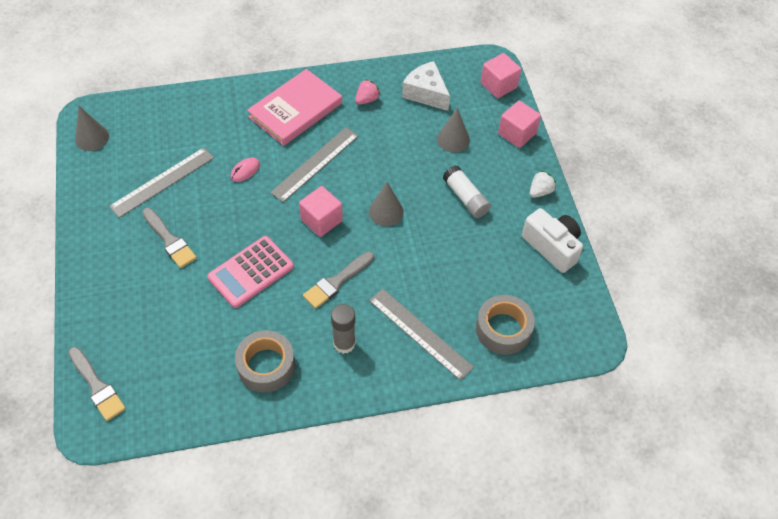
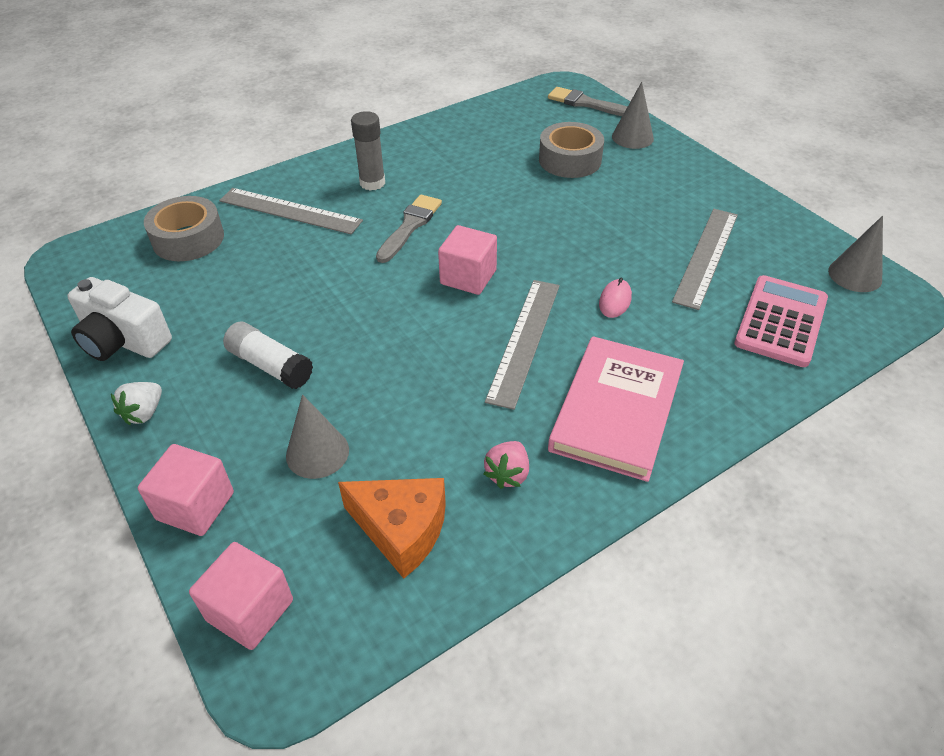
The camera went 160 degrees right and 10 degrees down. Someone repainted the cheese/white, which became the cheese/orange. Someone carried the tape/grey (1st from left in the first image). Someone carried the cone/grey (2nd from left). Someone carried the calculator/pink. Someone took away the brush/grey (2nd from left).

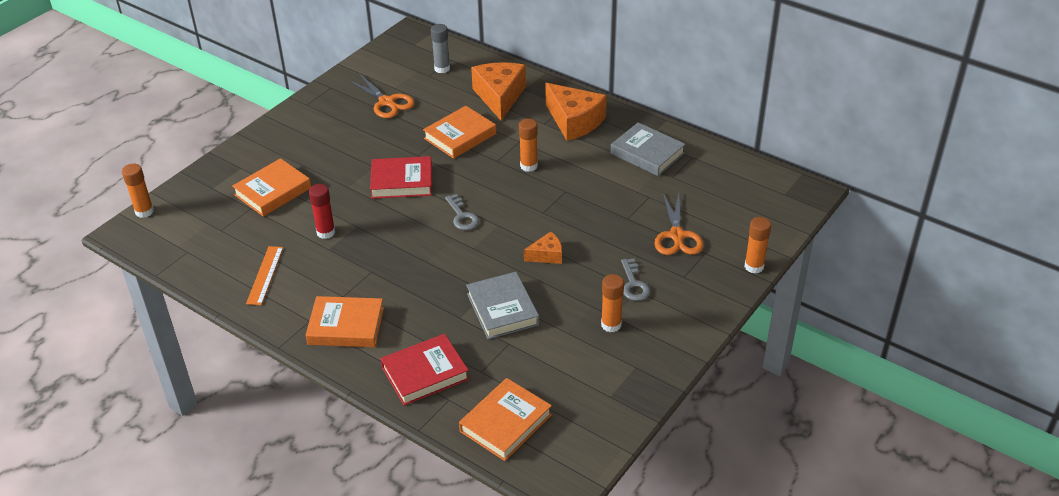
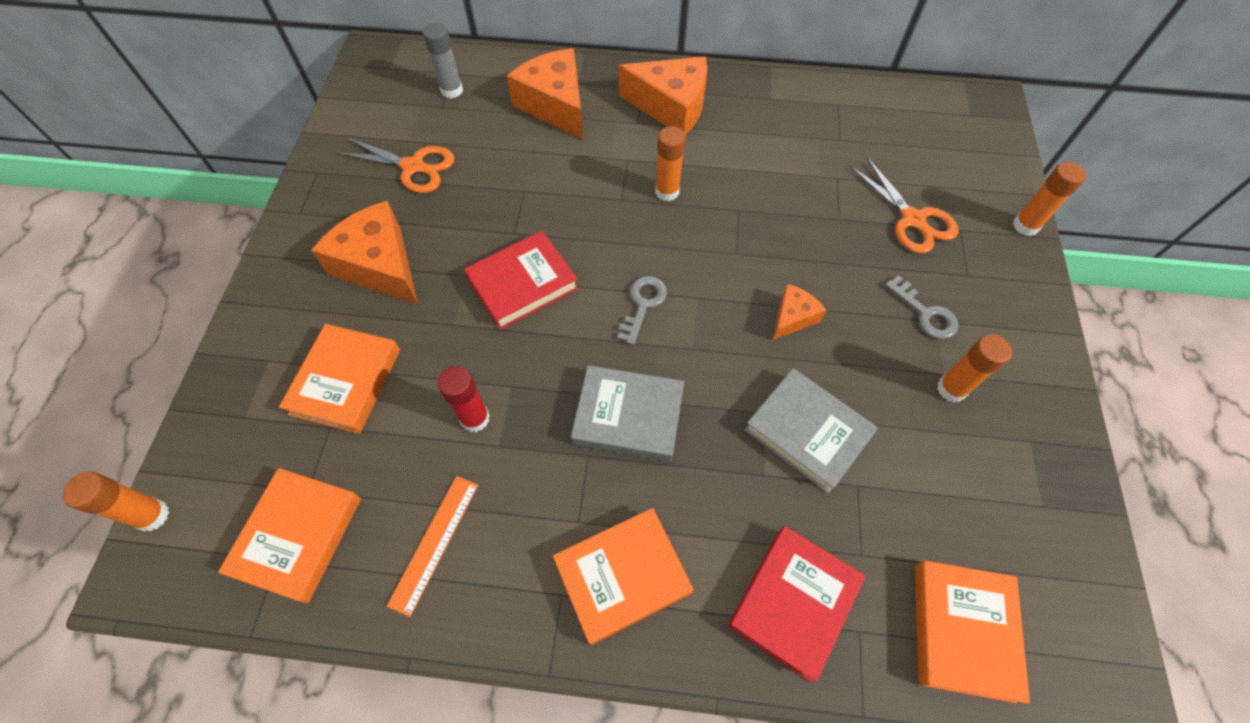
The camera went 30 degrees left and 20 degrees up. Someone carried the book/orange (3rd from left in the first image). Someone put down the cheese/orange (1st from left). Someone rotated the ruler/orange by 45 degrees clockwise. Someone carried the book/grey (2nd from left in the first image). Someone rotated the key/grey (1st from left) by 105 degrees counterclockwise.

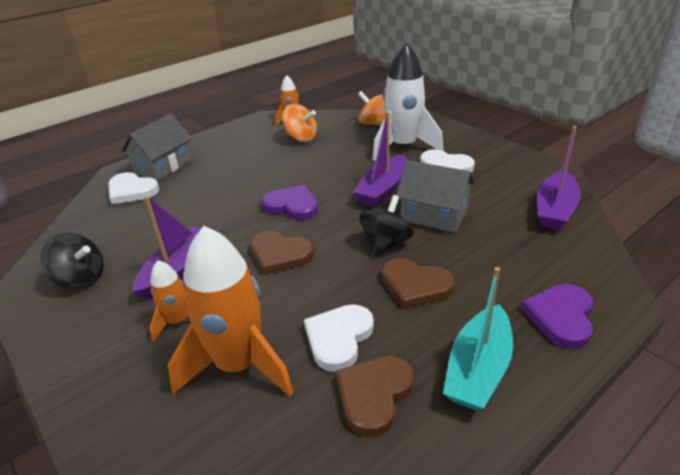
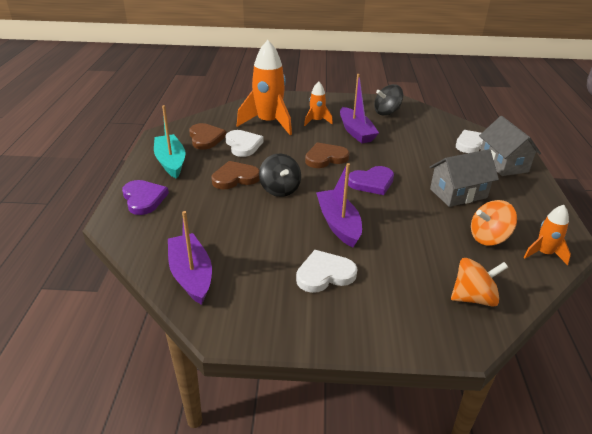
The camera went 130 degrees right and 0 degrees up. Someone carried the house/grey (2nd from left in the first image). Someone took away the rocket/white.

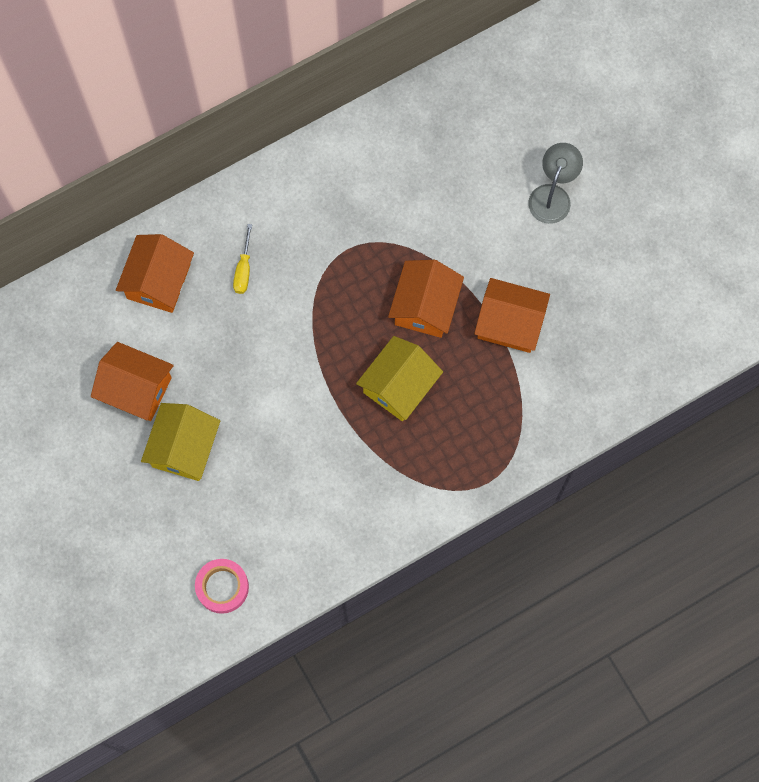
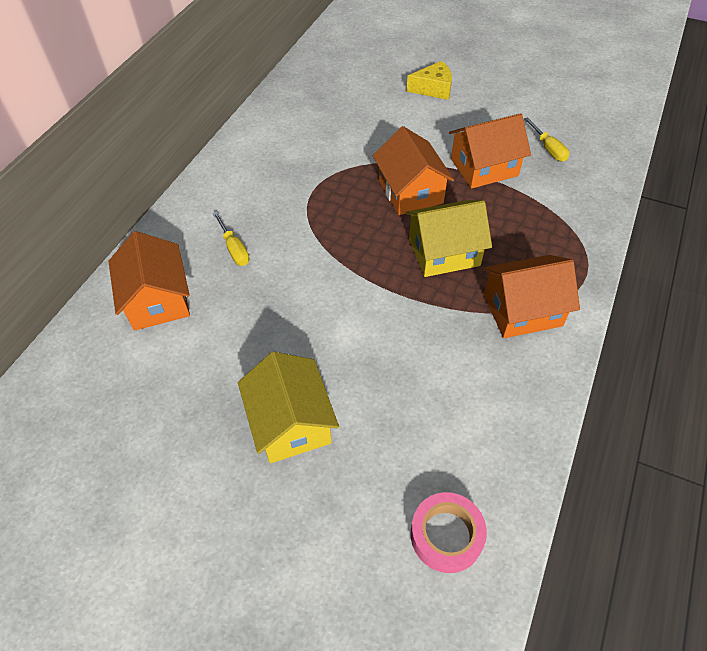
The camera went 35 degrees left and 20 degrees down. Someone swapped the lamp/grey for the cheese/yellow. Someone rotated the house/yellow (2nd from left) by 75 degrees clockwise. Someone carried the house/orange (1st from left in the first image). Someone put down the screwdriver/yellow (2nd from left).

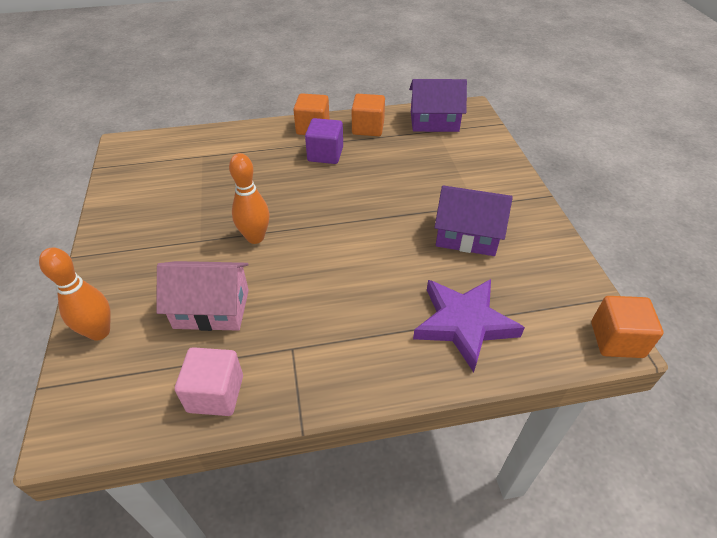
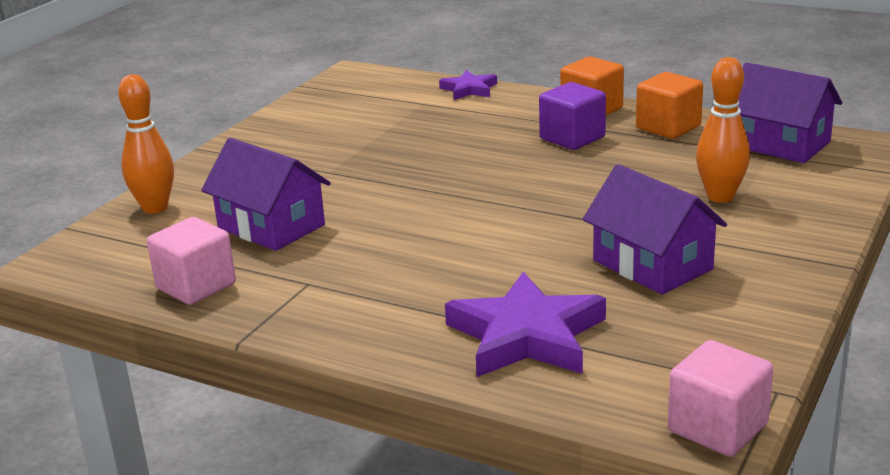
The camera went 40 degrees right and 20 degrees down. Someone repainted the house/pink, which became the house/purple (1st from left). Someone put down the star/purple (1st from left). Someone repainted the cube/orange (3rd from left), which became the cube/pink (2nd from left). Someone carried the bowling pin/orange (2nd from left).

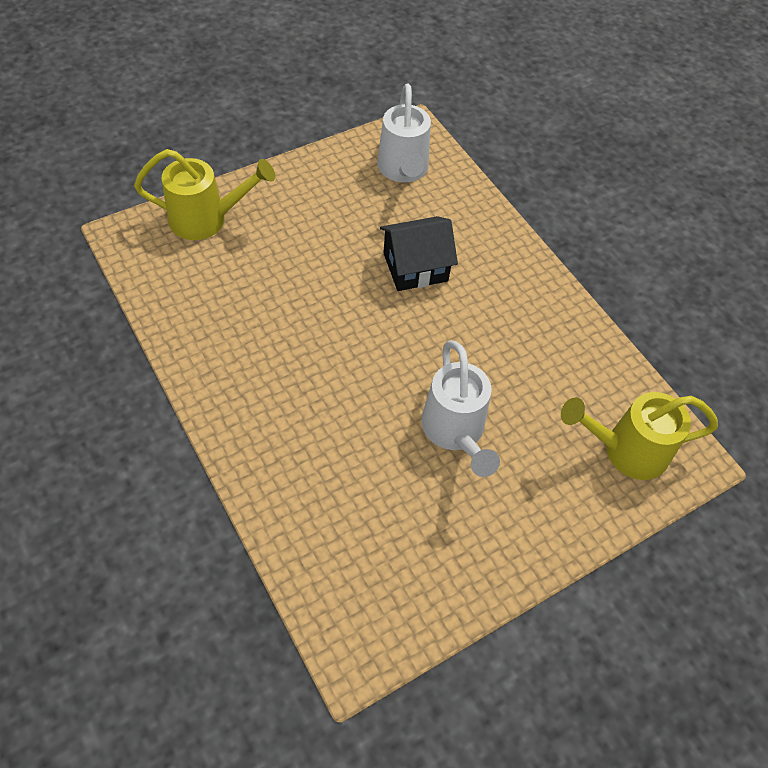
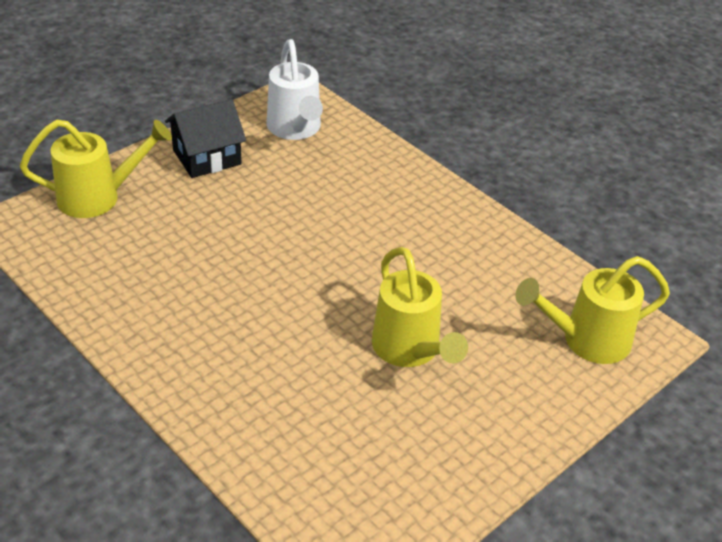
The camera went 10 degrees left and 15 degrees down. Someone carried the house/black. Someone repainted the watering can/white (2nd from left), which became the watering can/yellow (2nd from left).

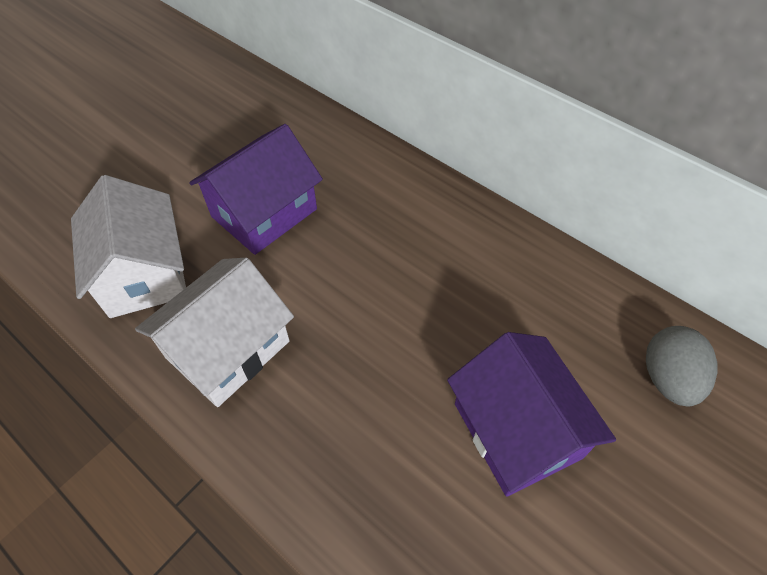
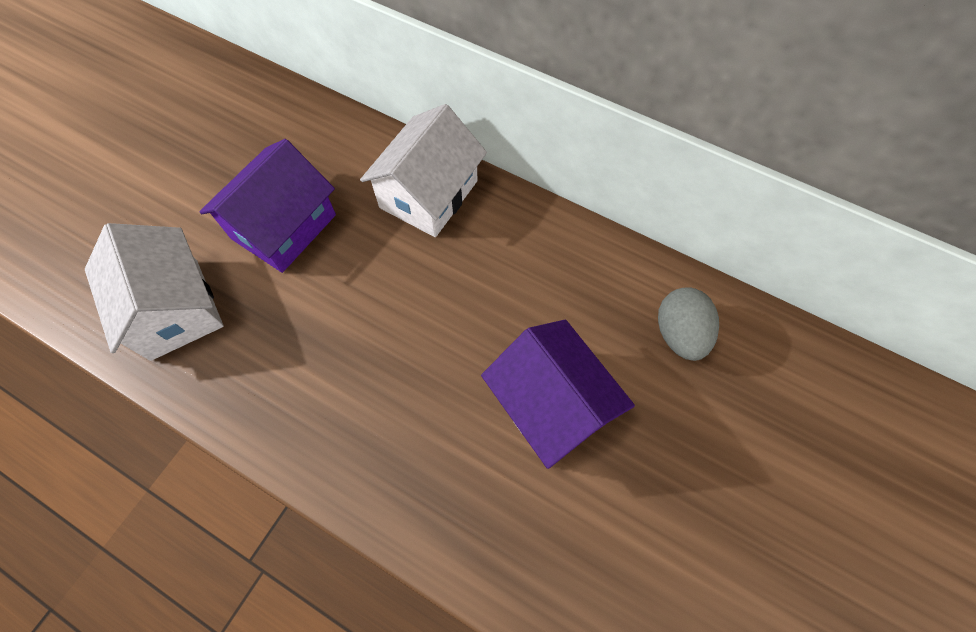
The camera went 10 degrees left and 10 degrees up. Someone carried the house/white (2nd from left).

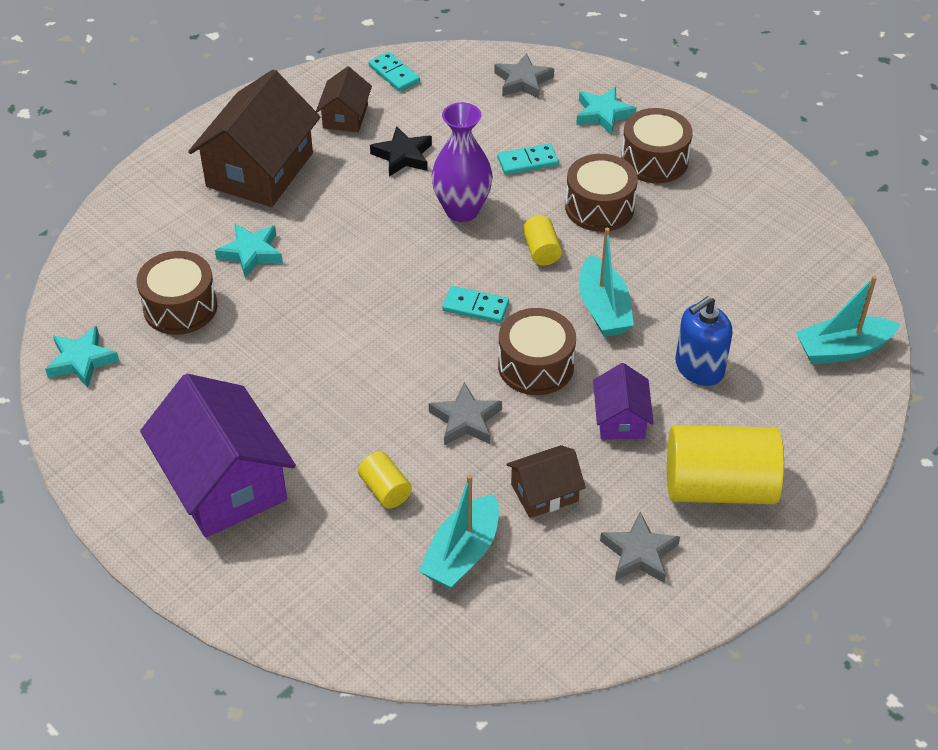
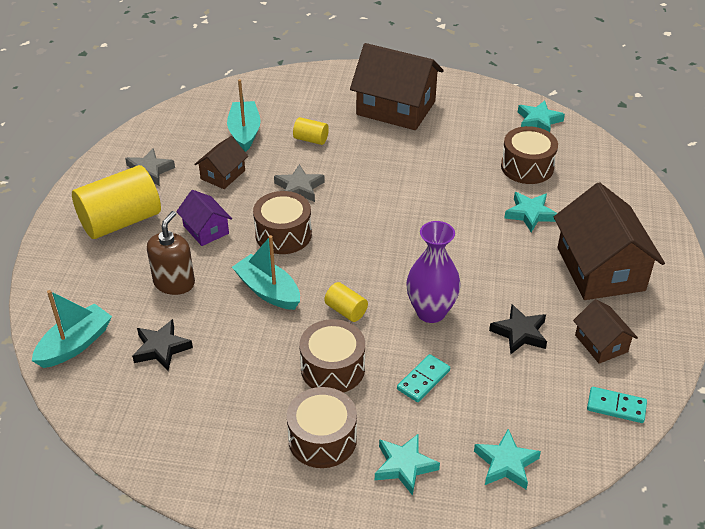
The camera went 145 degrees right and 5 degrees down. Someone put down the star/black (1st from left). Someone repainted the soap dispenser/blue, which became the soap dispenser/brown. Someone repainted the house/purple (1st from left), which became the house/brown (2nd from left). Someone repainted the star/grey (2nd from left), which became the star/turquoise (2nd from left). Someone took away the domino/turquoise (2nd from left).

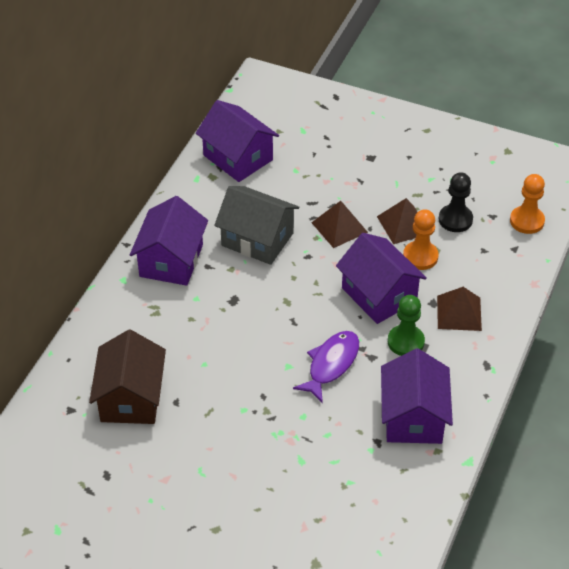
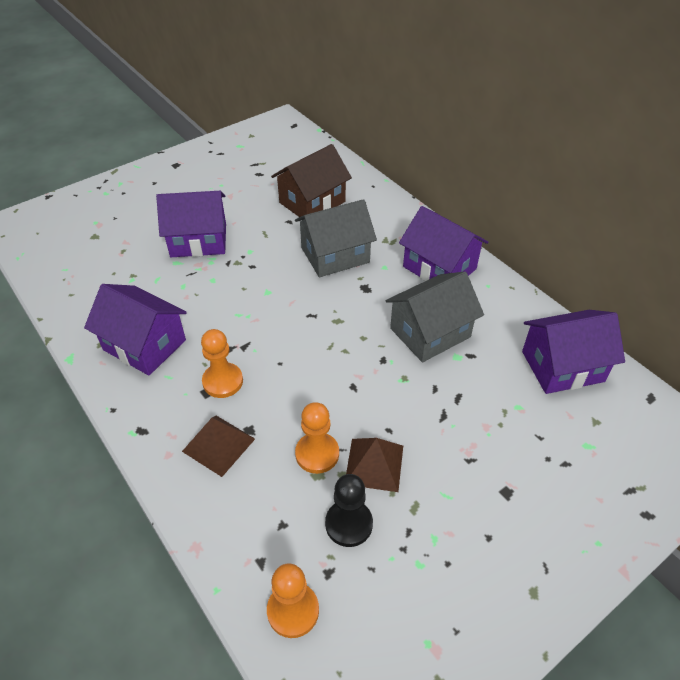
The camera went 120 degrees right and 0 degrees up. Someone carried the house/purple (3rd from left in the first image). Someone repainted the pawn/green, which became the pawn/orange (1st from left). Someone rotated the house/brown by 75 degrees counterclockwise. Someone put down the house/grey (1st from left). Someone took away the fish/purple. Someone took away the pyramid/brown (1st from left).

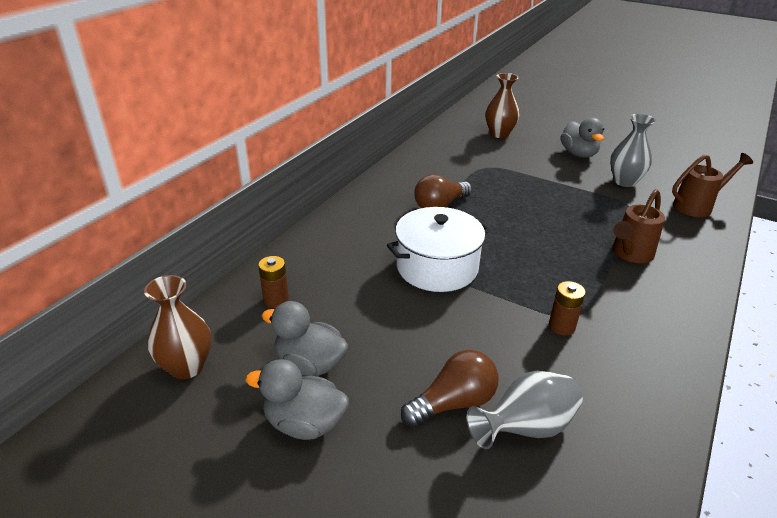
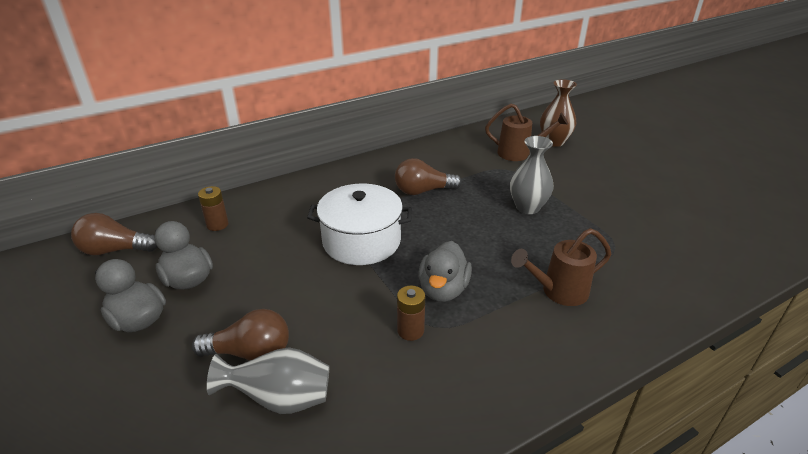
The camera went 30 degrees right and 0 degrees up. Someone swapped the vase/brown (1st from left) for the light bulb/brown (1st from left). Someone carried the duck/grey (3rd from left). Someone carried the watering can/brown (2nd from left in the first image). Someone carried the vase/grey (2nd from left).

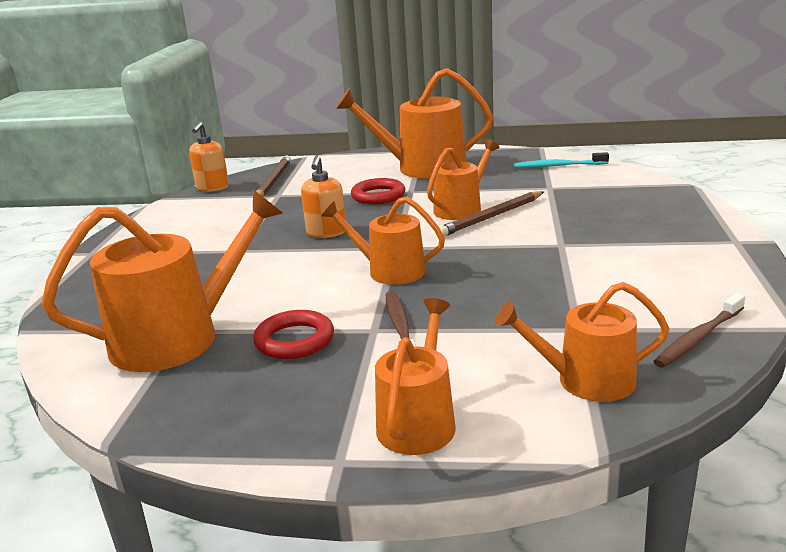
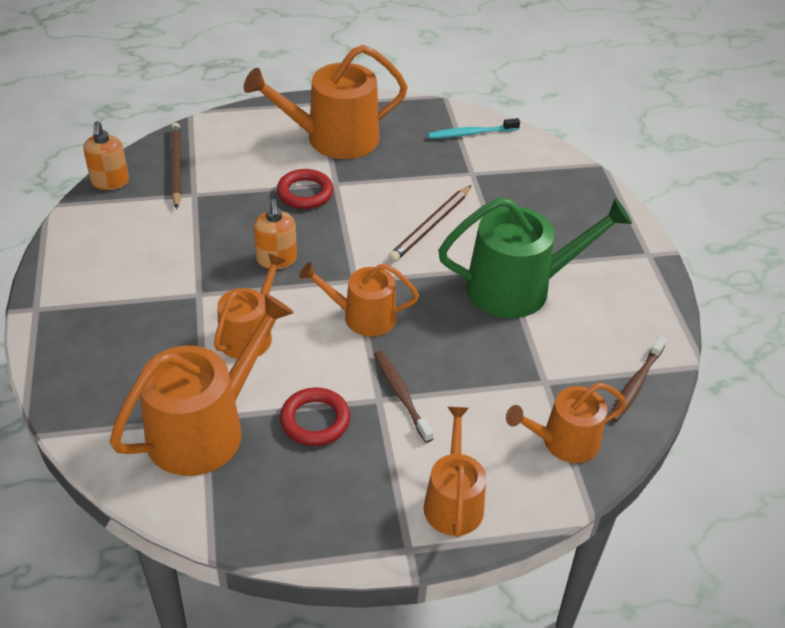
The camera went 20 degrees left and 20 degrees up. Someone carried the watering can/orange (5th from left in the first image). Someone put down the watering can/green.

